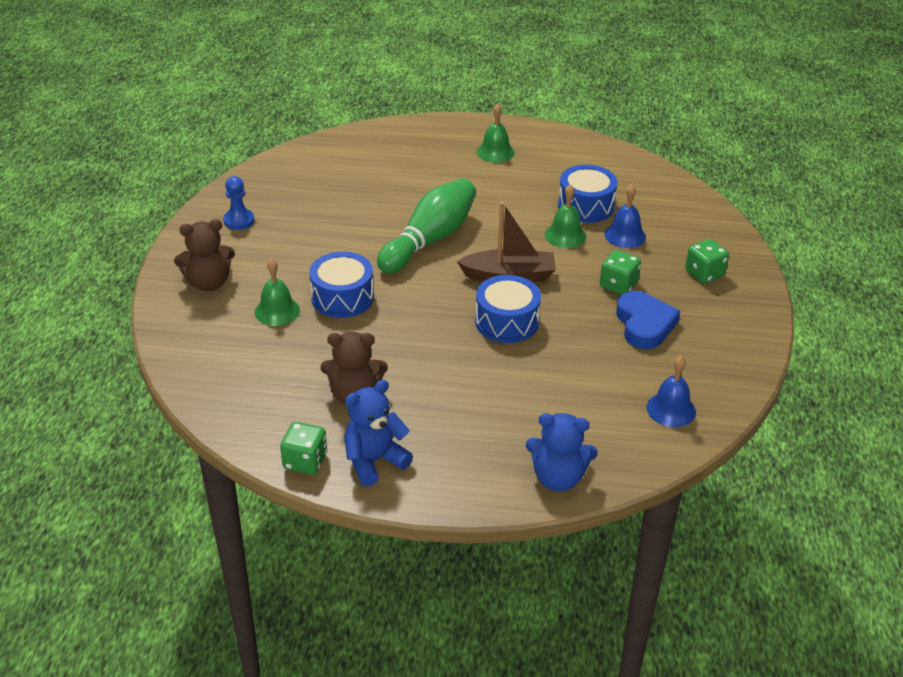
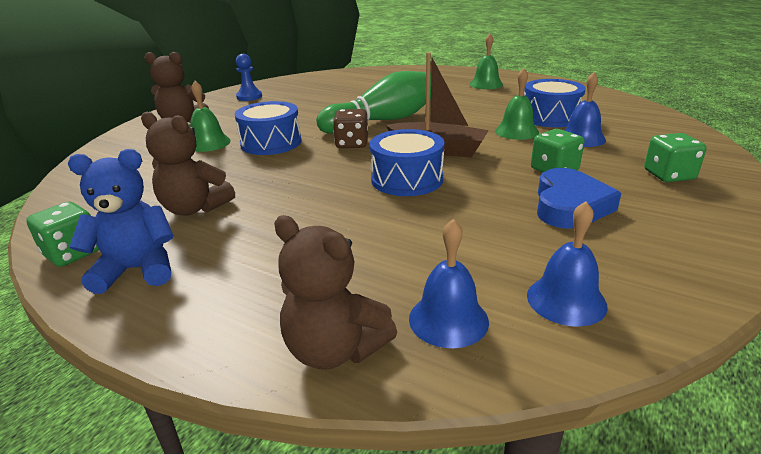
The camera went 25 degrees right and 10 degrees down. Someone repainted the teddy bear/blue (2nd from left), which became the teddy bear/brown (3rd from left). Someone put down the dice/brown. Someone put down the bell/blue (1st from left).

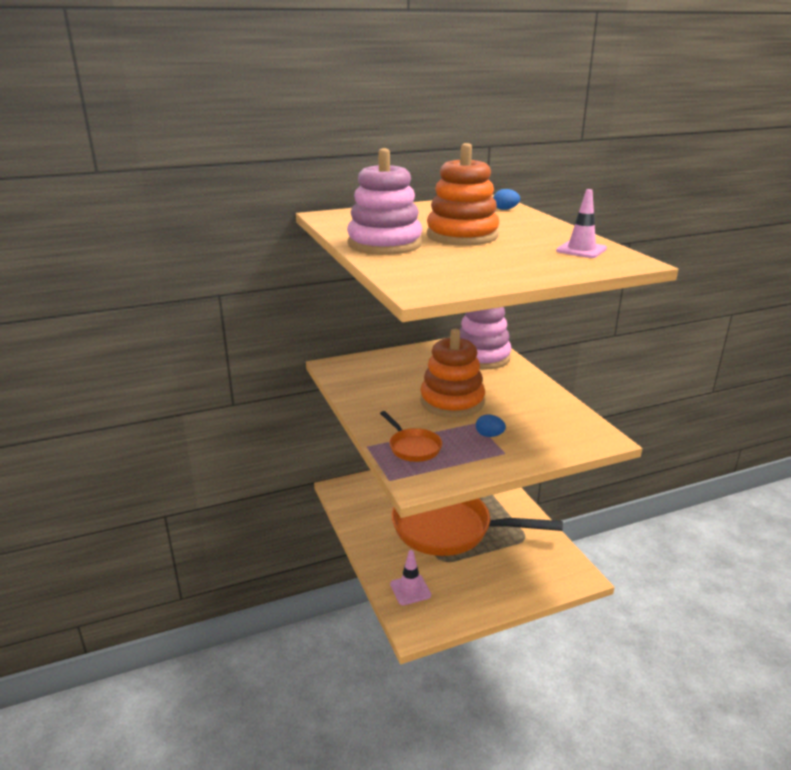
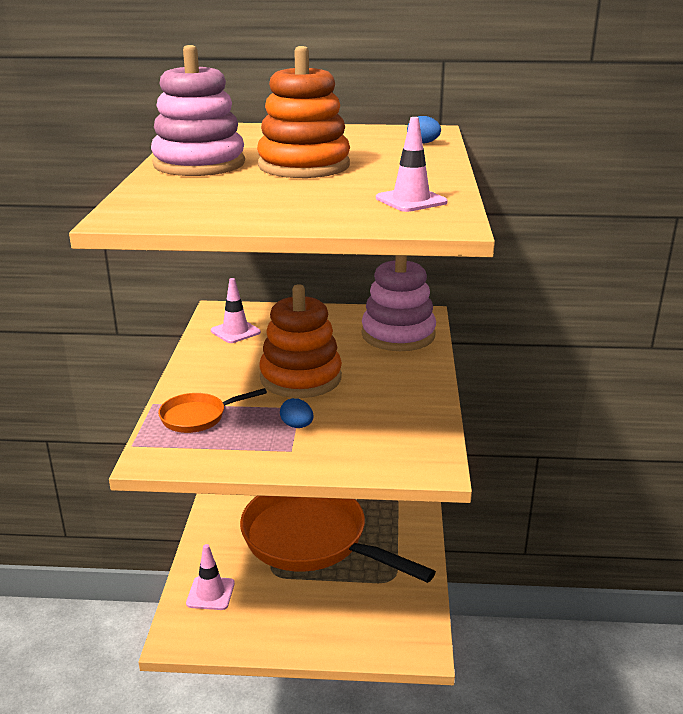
The camera went 25 degrees right and 0 degrees up. Someone rotated the pan/orange (1st from left) by 75 degrees clockwise. Someone put down the traffic cone/pink (2nd from left).

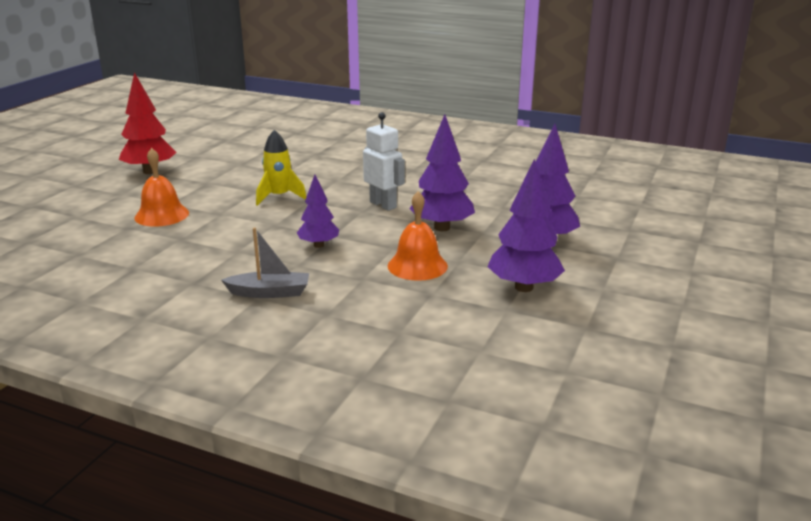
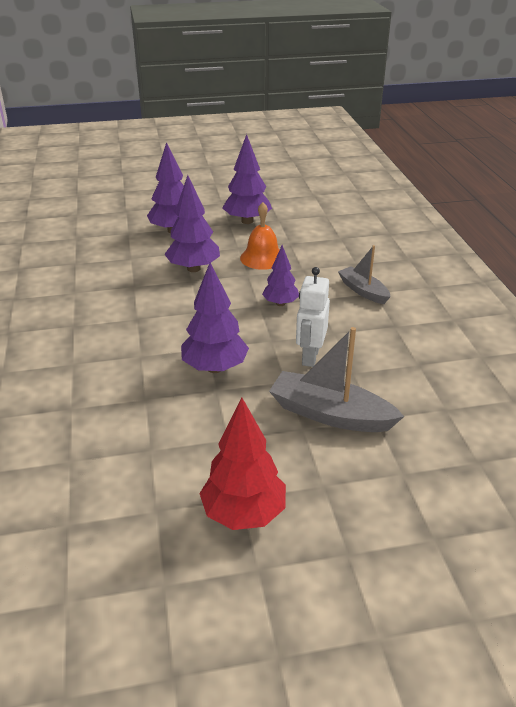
The camera went 125 degrees left and 10 degrees up. Someone swapped the rocket/yellow for the tree/purple (3rd from left). Someone swapped the bell/orange (1st from left) for the boat/grey (1st from left). Someone carried the robot/white.

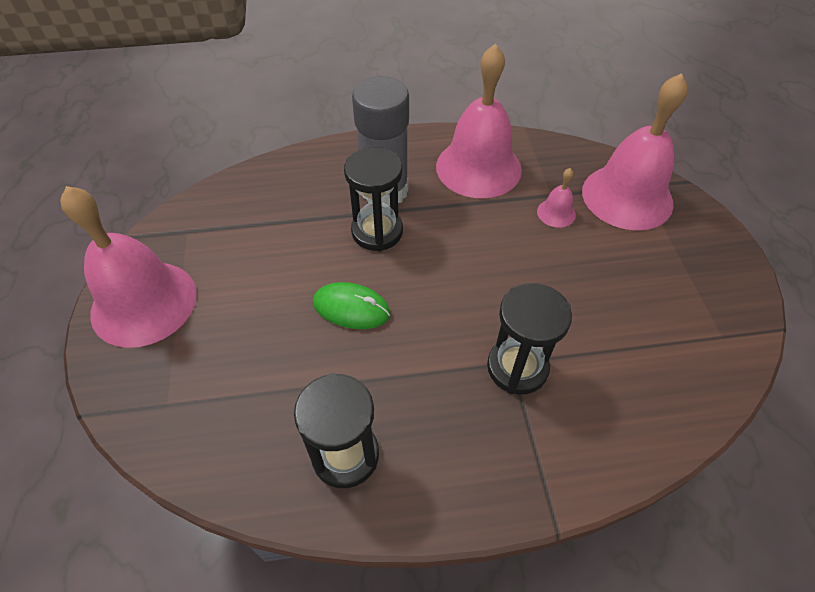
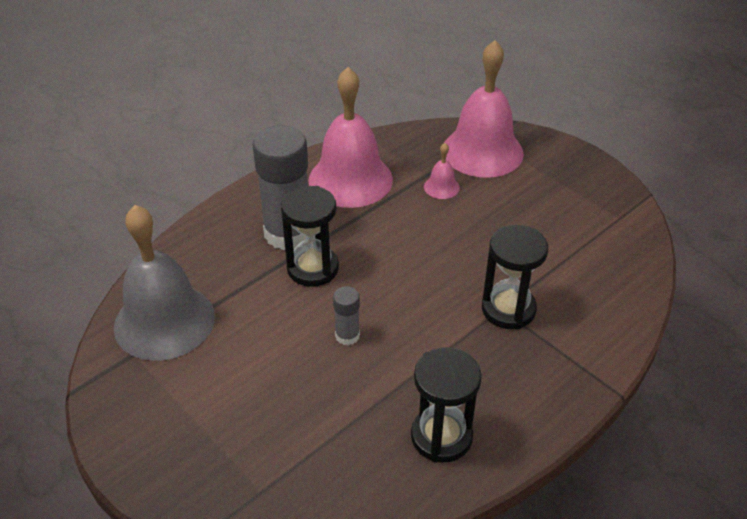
The camera went 35 degrees left and 10 degrees down. Someone put down the bell/grey. Someone swapped the mouse/green for the glue stick/grey (2nd from left). Someone took away the bell/pink (1st from left).

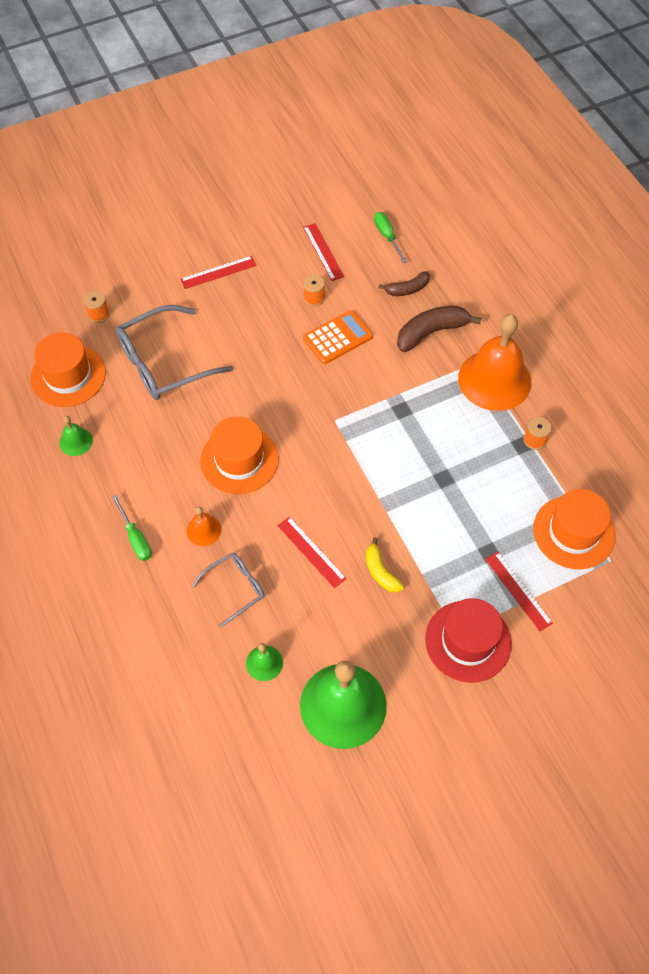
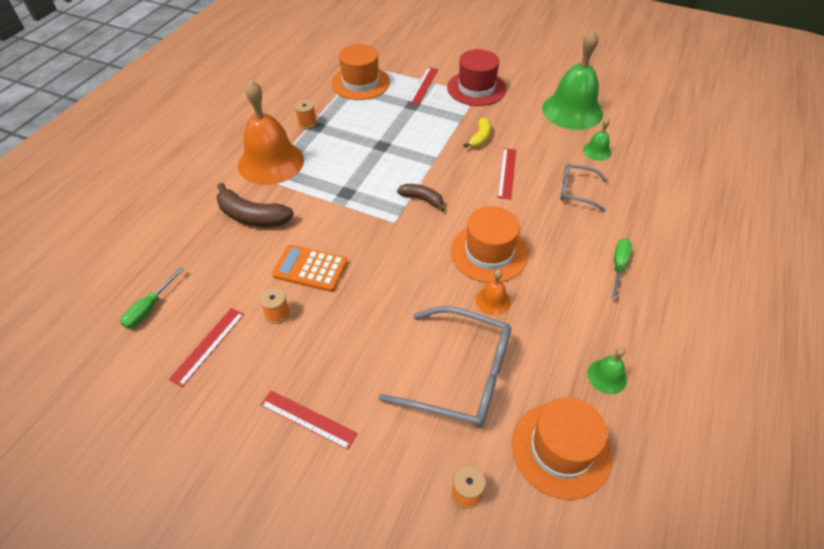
The camera went 130 degrees left and 10 degrees down. Someone carried the banana/brown (1st from left in the first image). Someone carried the bell/orange (1st from left in the first image).

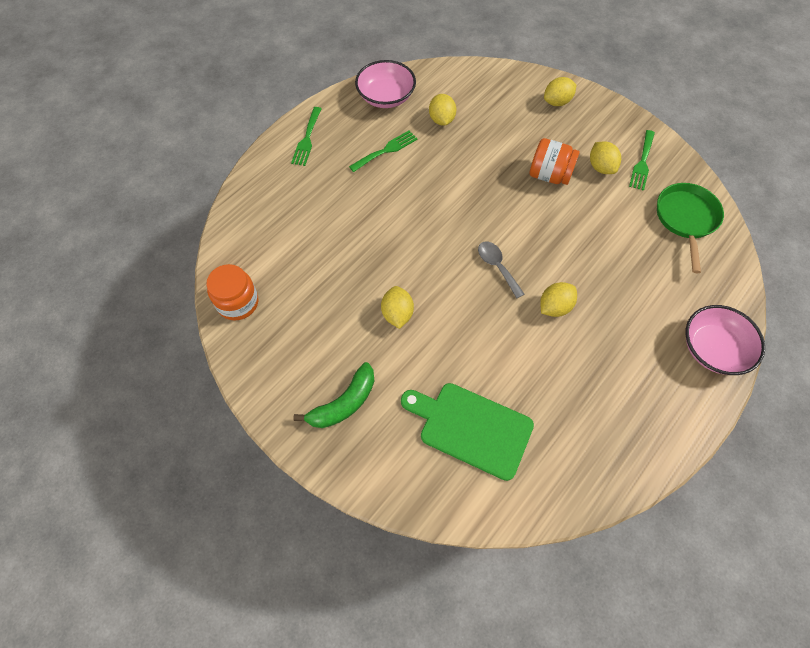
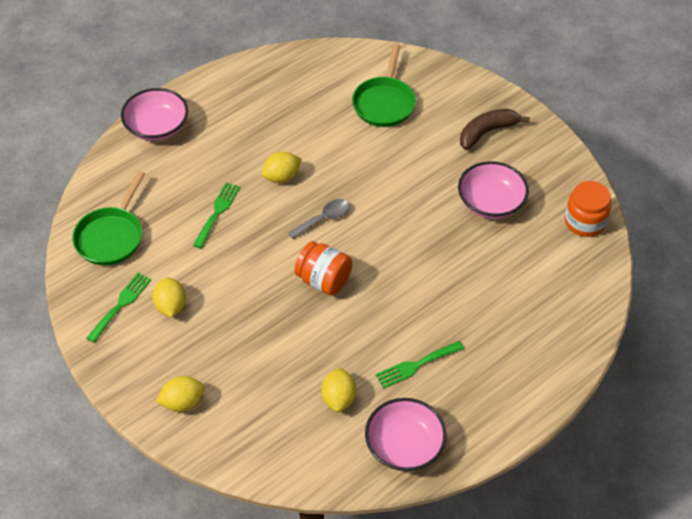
The camera went 170 degrees left and 10 degrees down. Someone carried the fork/green (1st from left in the first image). Someone rotated the spoon/grey by 105 degrees counterclockwise. Someone carried the jar/orange (2nd from left in the first image). Someone swapped the cutting board/green for the pan/green (2nd from left). Someone put down the bowl/pink (3rd from left). Someone repainted the banana/green, which became the banana/brown. Someone took away the lemon/yellow (1st from left).

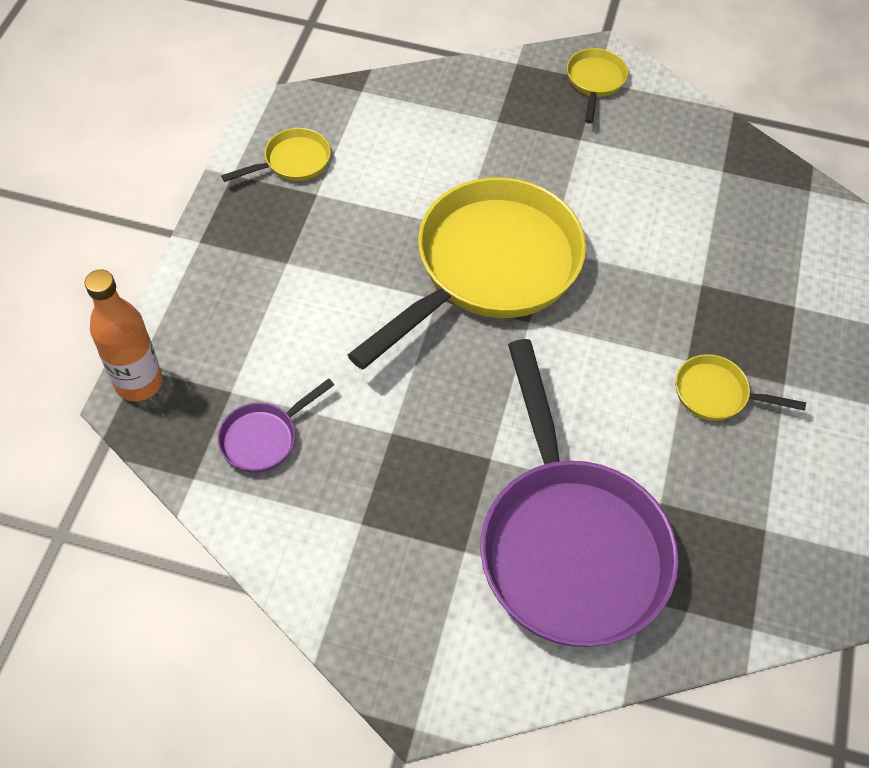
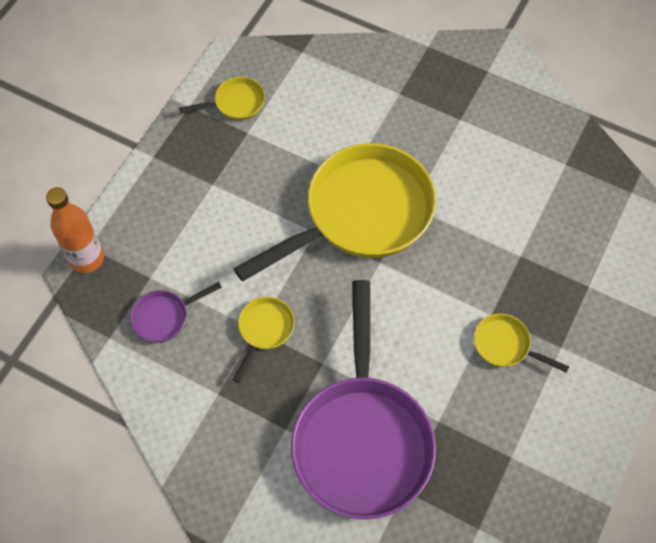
The camera went 15 degrees right and 5 degrees up. Someone carried the pan/yellow (3rd from left in the first image).

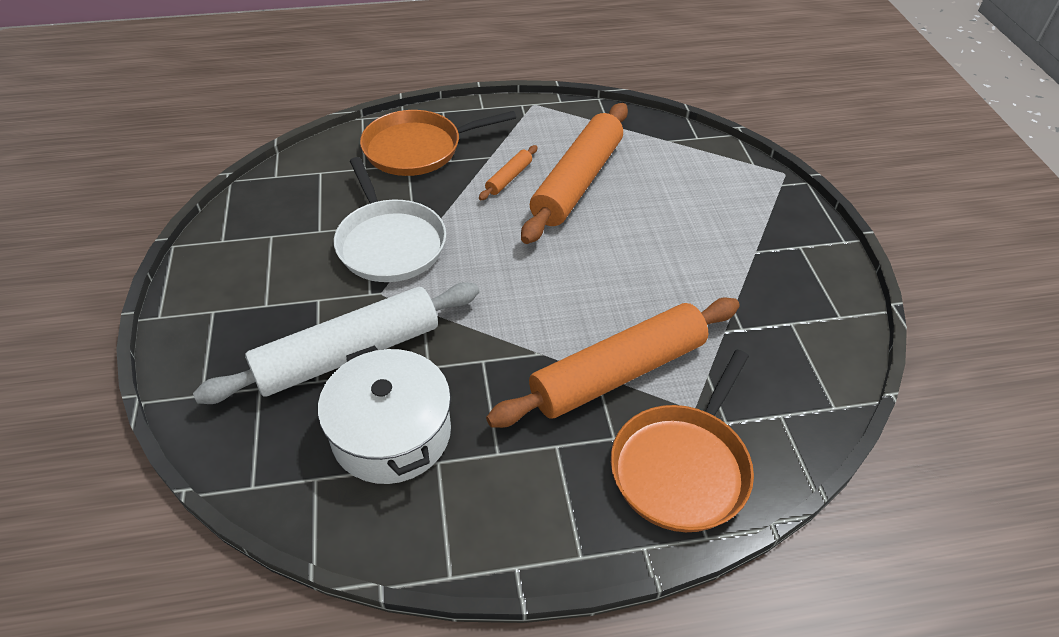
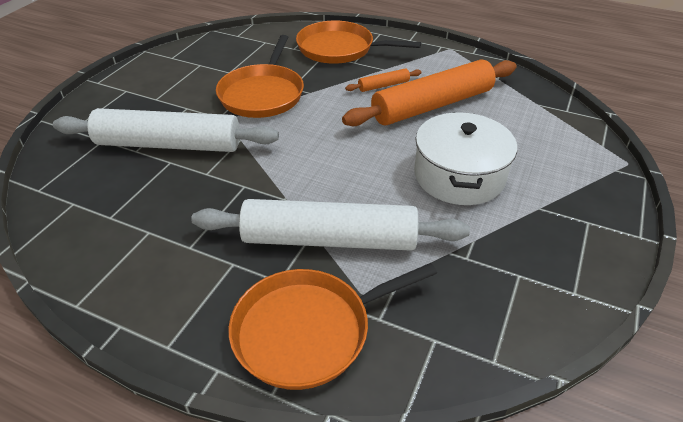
The camera went 35 degrees right and 5 degrees down. Someone repainted the rolling pin/orange (3rd from left), which became the rolling pin/white (2nd from left). Someone repainted the pan/white, which became the pan/orange (1st from left). Someone carried the pot/white.

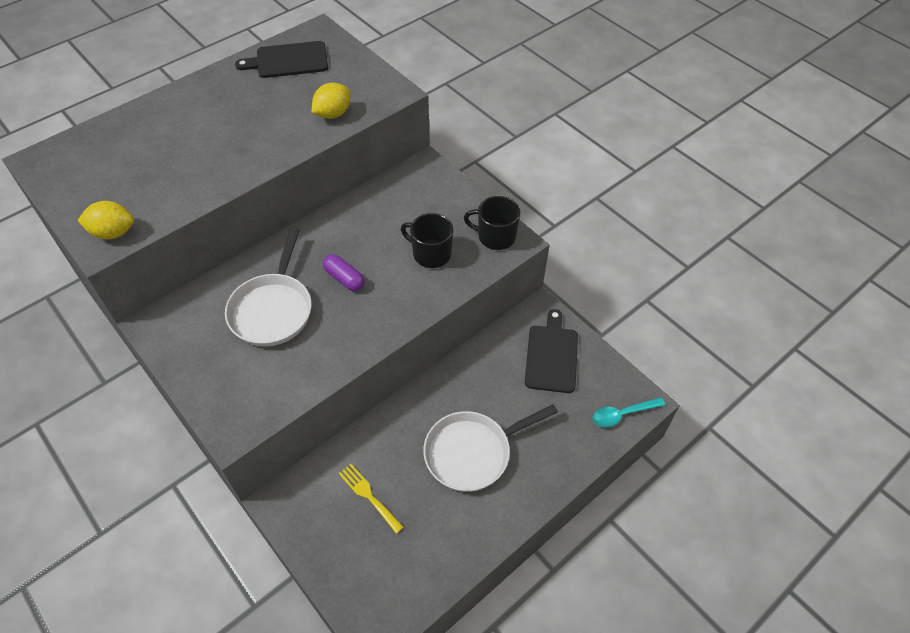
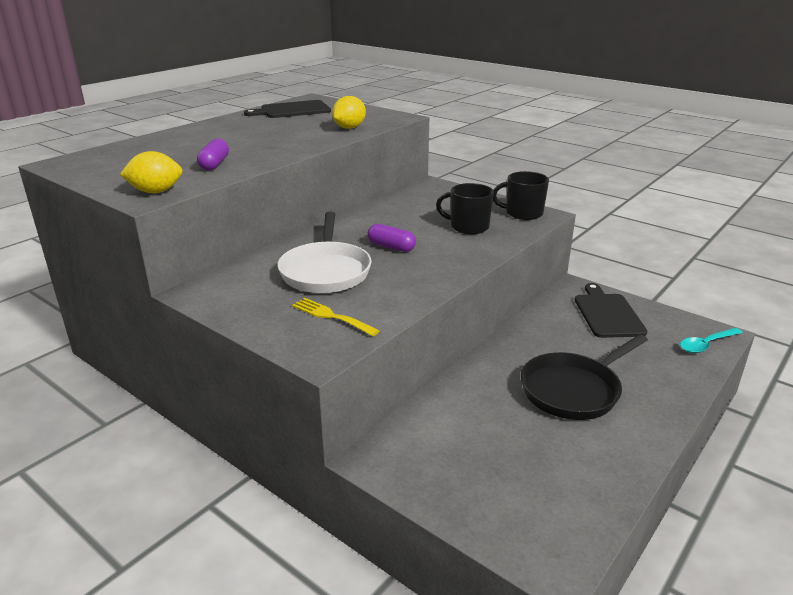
The camera went 10 degrees left and 25 degrees down. Someone put down the capsule/purple (1st from left). Someone carried the fork/yellow. Someone repainted the pan/white (2nd from left), which became the pan/black.

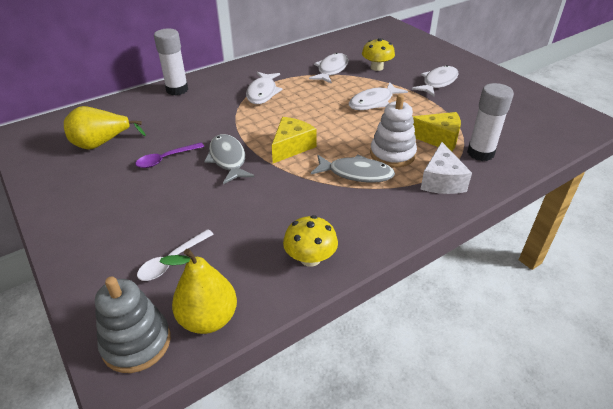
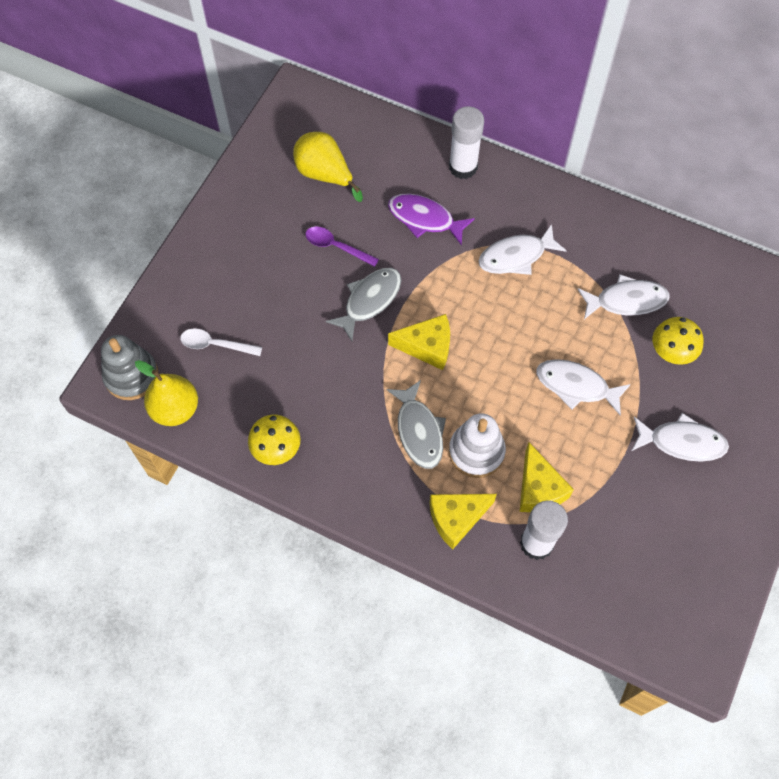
The camera went 60 degrees right and 25 degrees up. Someone put down the fish/purple. Someone repainted the cheese/white, which became the cheese/yellow (2nd from left).

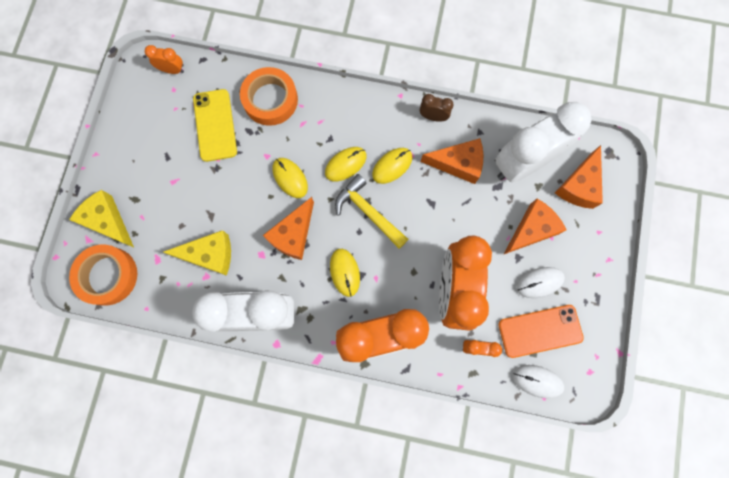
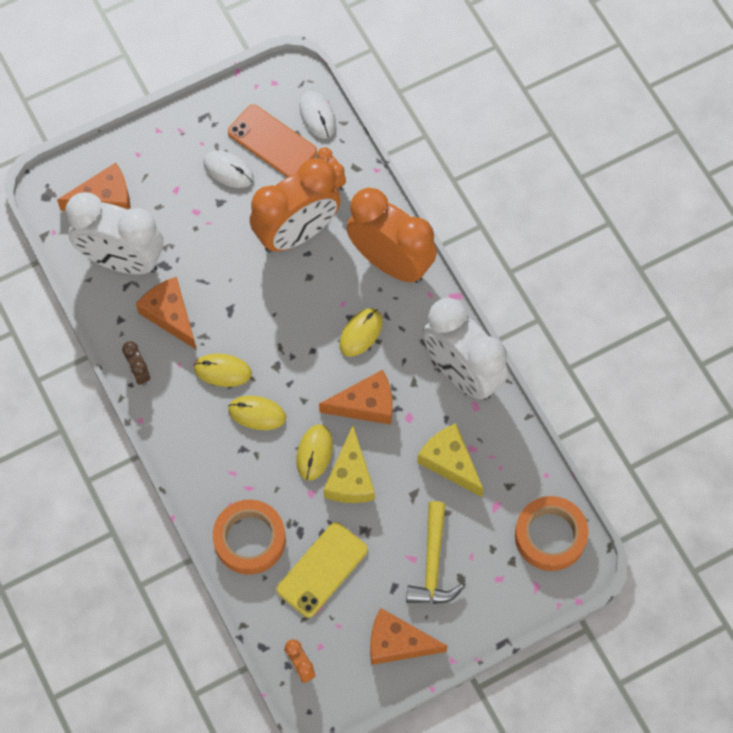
The camera went 130 degrees left and 10 degrees down. Someone carried the cheese/yellow (1st from left). Someone carried the cheese/orange (3rd from left in the first image). Someone carried the hammer/yellow.

